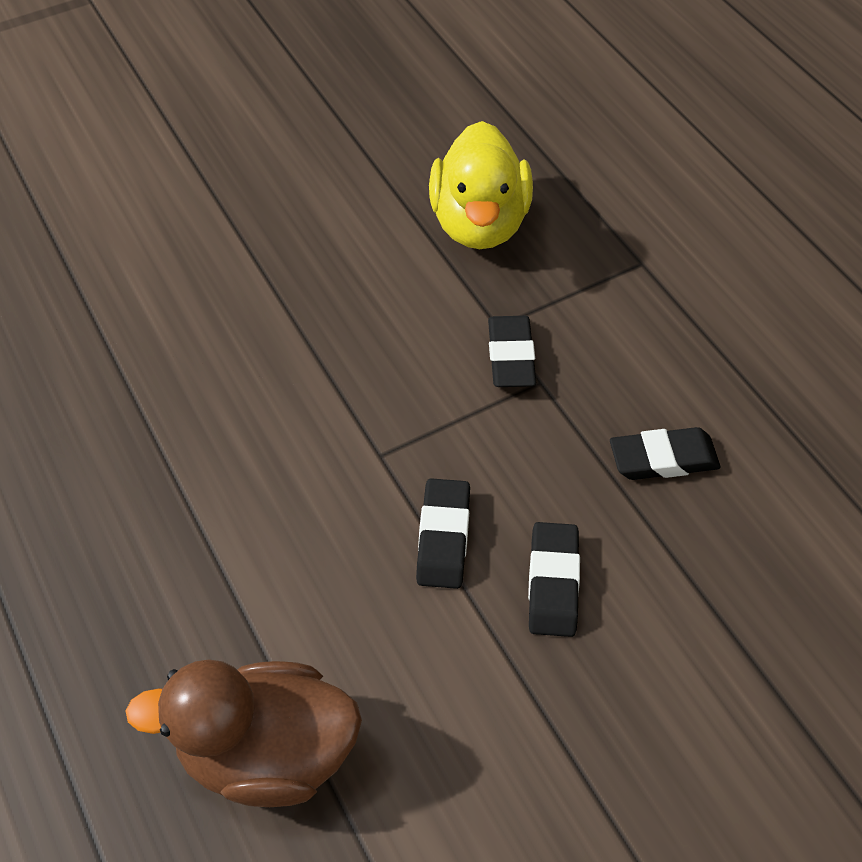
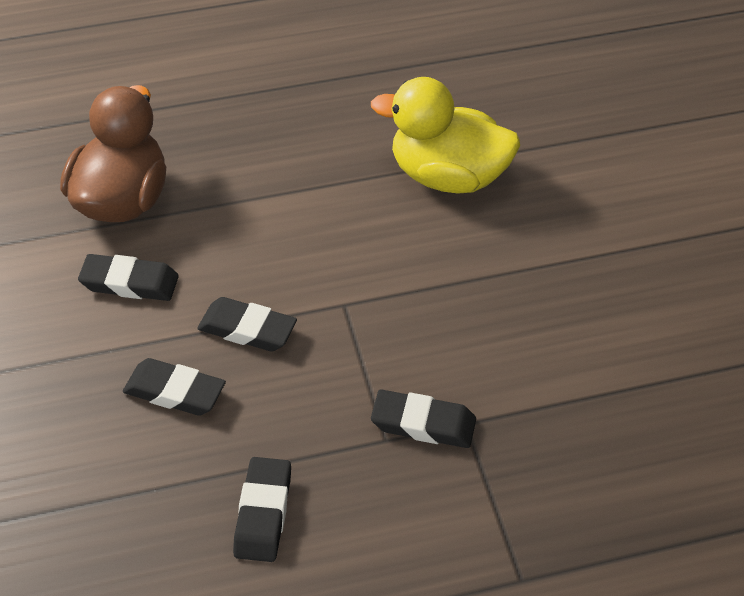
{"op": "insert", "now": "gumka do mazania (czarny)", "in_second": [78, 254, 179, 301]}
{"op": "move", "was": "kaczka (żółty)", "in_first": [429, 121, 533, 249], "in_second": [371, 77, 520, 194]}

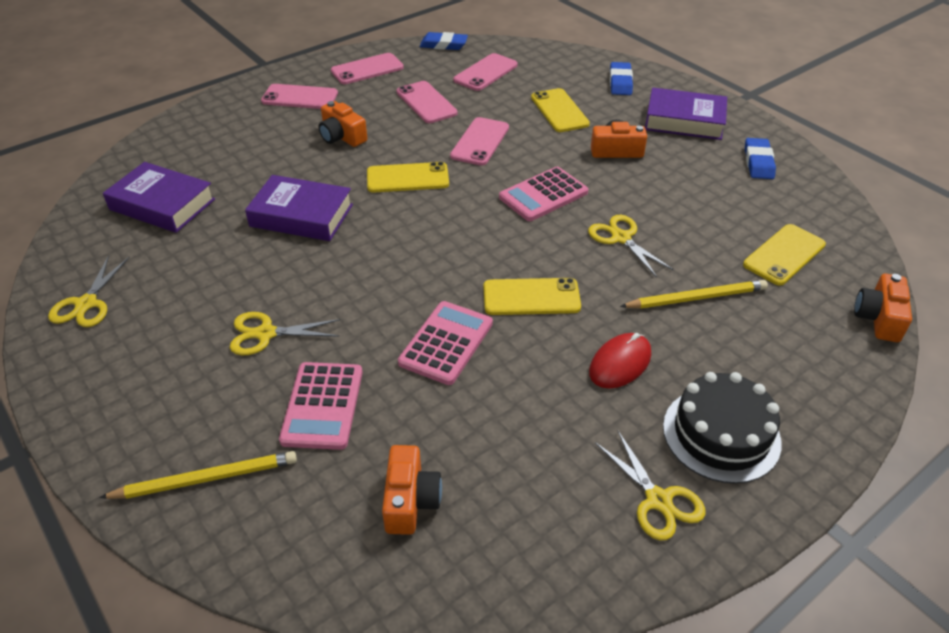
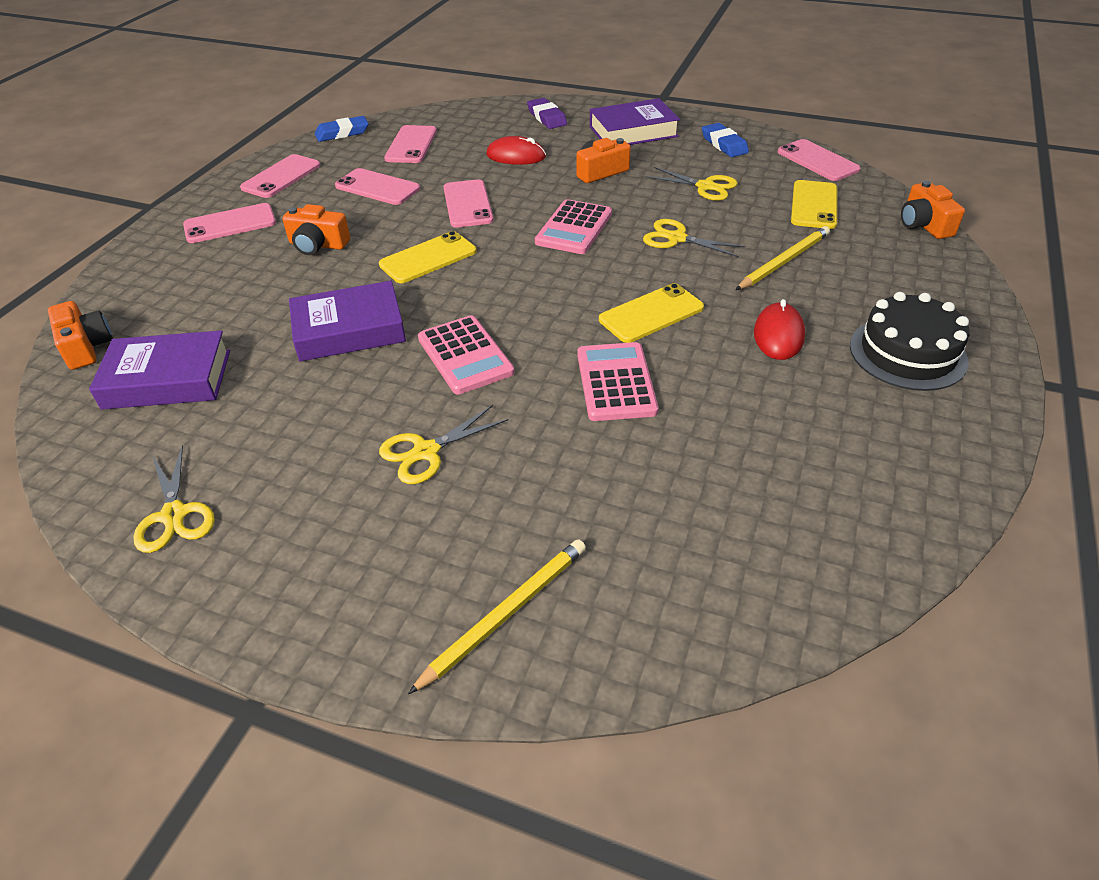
{"op": "insert", "now": "telefon (różowy)", "in_second": [778, 139, 861, 181]}
{"op": "move", "was": "kalkulator (różowy)", "in_first": [279, 362, 363, 450], "in_second": [418, 315, 515, 394]}
{"op": "move", "was": "aparat fotograficzny (pomarańczowy)", "in_first": [382, 445, 442, 535], "in_second": [48, 301, 113, 370]}
{"op": "move", "was": "nożyczki (żółty)", "in_first": [595, 431, 706, 540], "in_second": [645, 167, 738, 201]}
{"op": "replace", "was": "telefon (żółty)", "now": "myszka (czerwony)", "in_first": [531, 88, 590, 132], "in_second": [486, 136, 546, 165]}
{"op": "recolor", "was": "gumka do mazania (niebieski)", "now": "gumka do mazania (fioletowy)", "in_first": [610, 62, 633, 95], "in_second": [527, 98, 567, 129]}

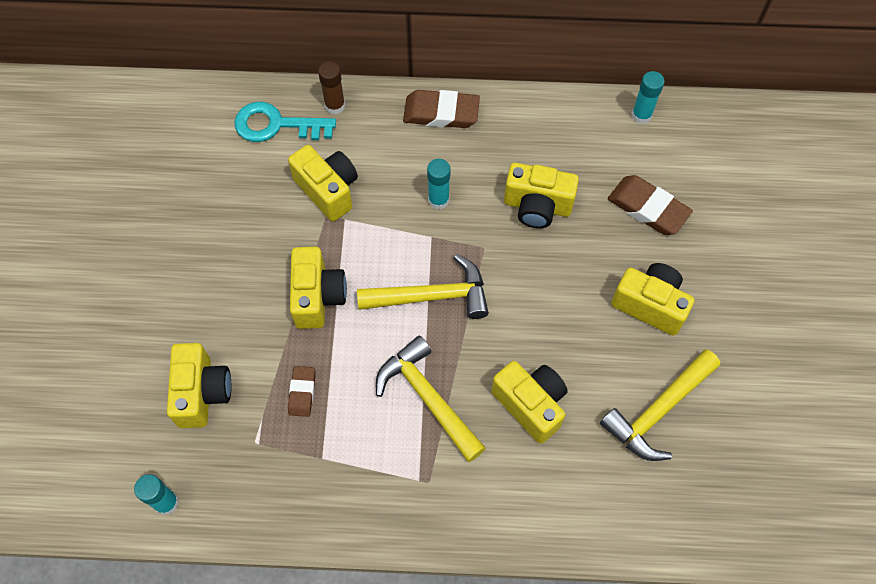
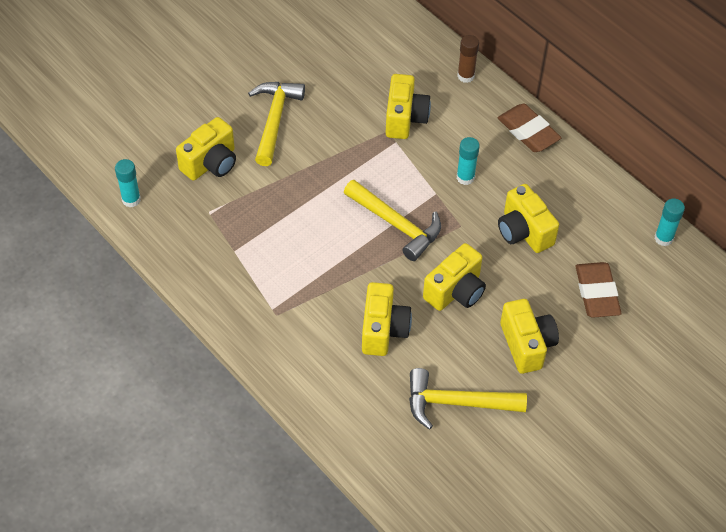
{"op": "delete", "was": "klucz (turkusowy)", "in_first": [234, 102, 336, 142]}
{"op": "delete", "was": "gumka do mazania (brązowy)", "in_first": [288, 366, 315, 417]}
{"op": "move", "was": "aparat fotograficzny (żółty)", "in_first": [290, 247, 347, 329], "in_second": [423, 243, 486, 311]}
{"op": "move", "was": "młotek (żółty)", "in_first": [376, 336, 486, 462], "in_second": [248, 82, 305, 166]}

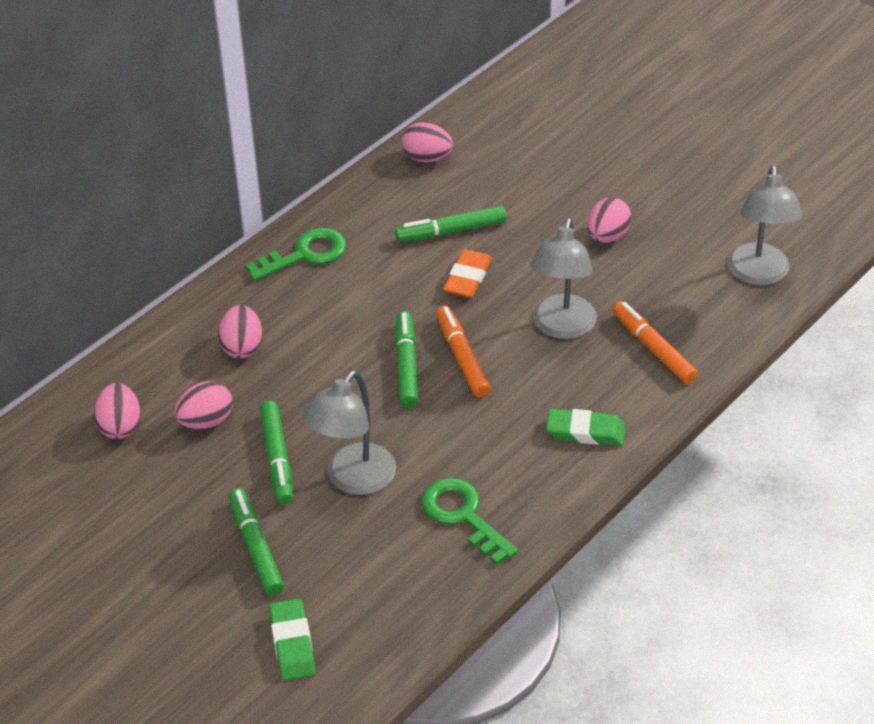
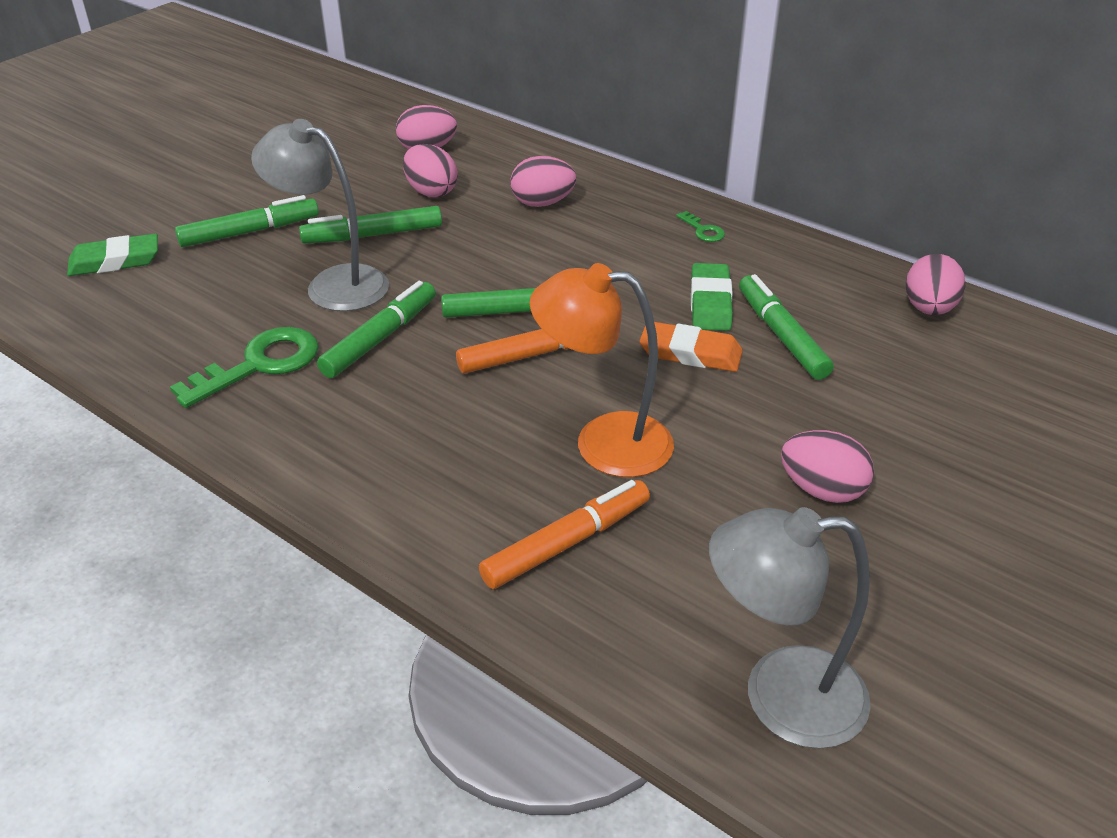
{"op": "insert", "now": "flamaster (zielony)", "in_second": [317, 281, 436, 378]}
{"op": "move", "was": "gumka do mazania (zielony)", "in_first": [546, 409, 625, 446], "in_second": [691, 263, 733, 331]}
{"op": "recolor", "was": "lampka (szary)", "now": "lampka (pomarańczowy)", "in_first": [530, 218, 597, 339], "in_second": [530, 263, 674, 477]}
{"op": "resize", "was": "klucz (zielony)", "in_first": [245, 228, 346, 281], "in_second": [676, 211, 725, 242], "ratio": 0.47}

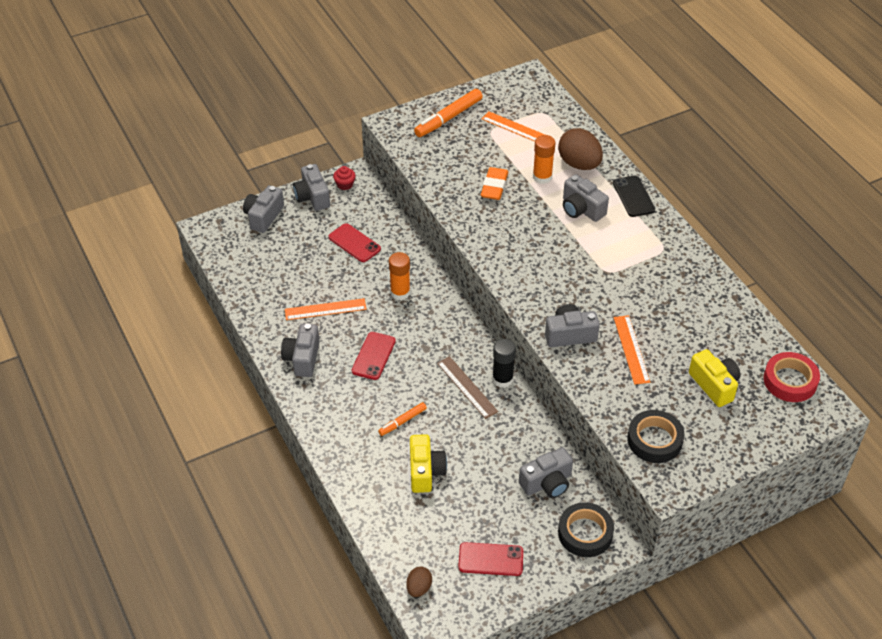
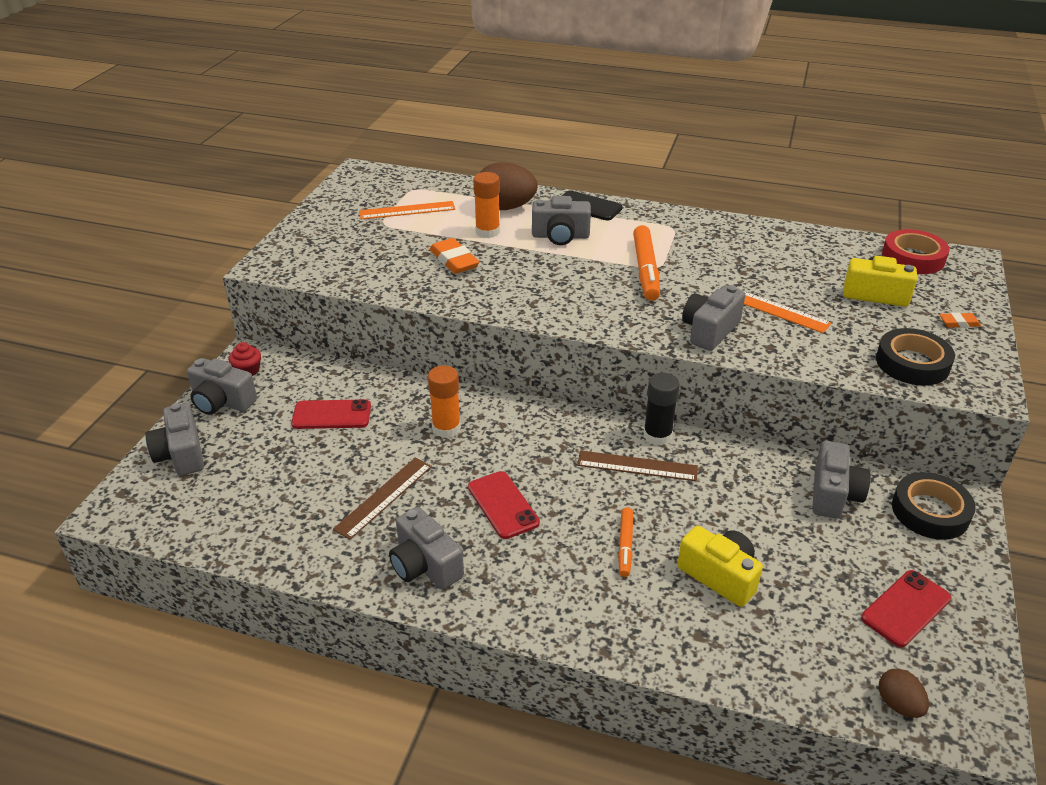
{"op": "insert", "now": "gumka do mazania (pomarańczowy)", "in_second": [939, 312, 981, 328]}
{"op": "move", "was": "flamaster (pomarańczowy)", "in_first": [414, 89, 483, 137], "in_second": [633, 225, 660, 301]}
{"op": "recolor", "was": "linijka (pomarańczowy)", "now": "linijka (brązowy)", "in_first": [285, 298, 367, 320], "in_second": [333, 458, 432, 540]}

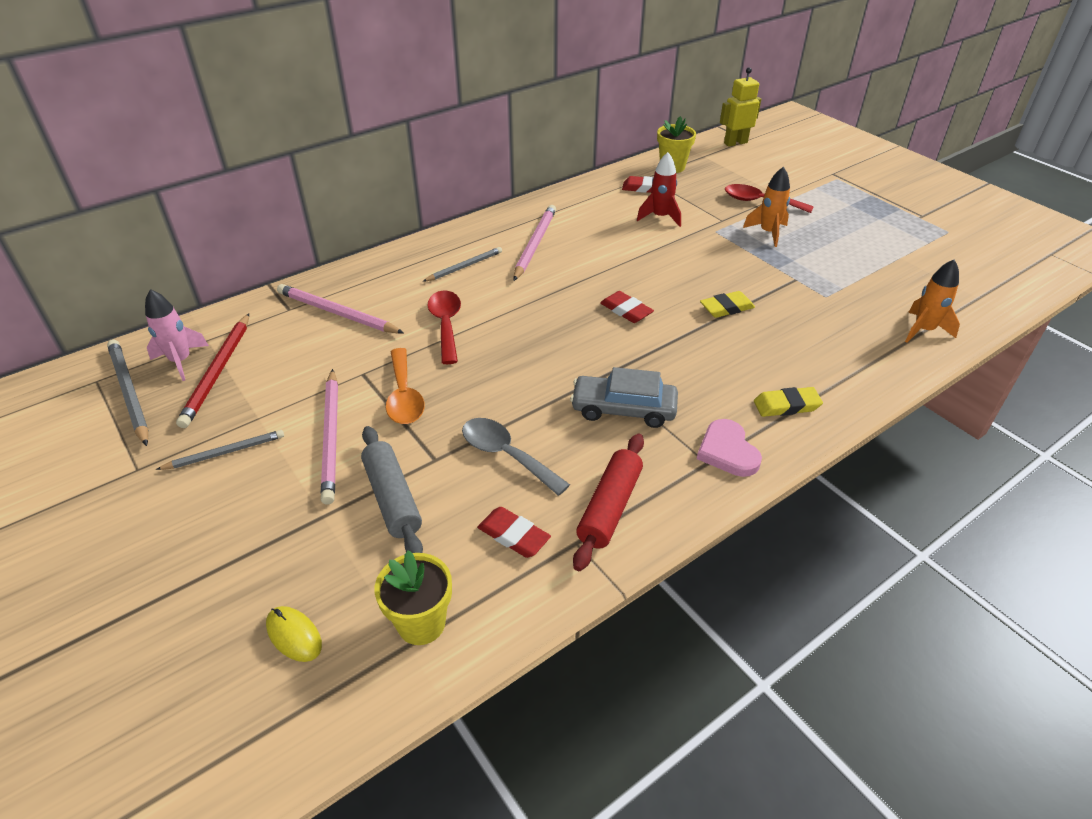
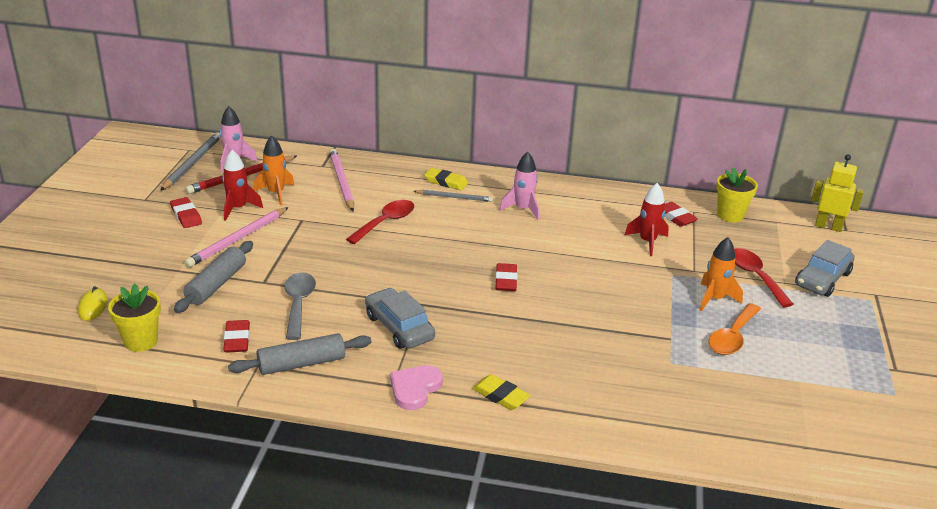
{"op": "insert", "now": "rakieta (czerwony)", "in_second": [222, 150, 263, 221]}
{"op": "insert", "now": "samochód (szary)", "in_second": [795, 240, 855, 297]}
{"op": "move", "was": "łyżka (pomarańczowy)", "in_first": [386, 348, 425, 424], "in_second": [709, 303, 761, 355]}
{"op": "move", "was": "gumka do mazania (żółty)", "in_first": [700, 291, 755, 318], "in_second": [424, 168, 468, 190]}
{"op": "move", "was": "rakieta (pomarańczowy)", "in_first": [905, 259, 960, 343], "in_second": [253, 135, 294, 205]}
{"op": "replace", "was": "ołówek (szary)", "now": "gumka do mazania (czerwony)", "in_first": [156, 430, 284, 470], "in_second": [170, 197, 202, 228]}
{"op": "replace", "was": "ołówek (różowy)", "now": "rakieta (różowy)", "in_first": [513, 205, 556, 281], "in_second": [500, 151, 539, 220]}
{"op": "recolor", "was": "wałek do ciasta (czerwony)", "now": "wałek do ciasta (szary)", "in_first": [573, 433, 644, 571], "in_second": [228, 333, 371, 375]}

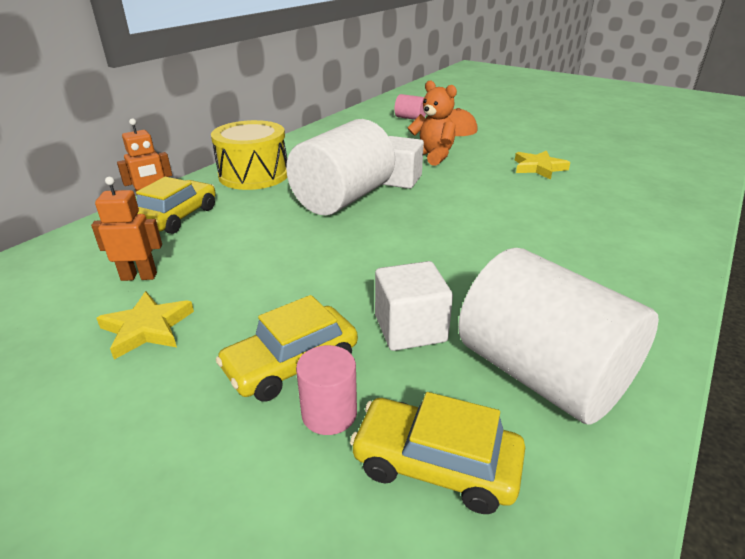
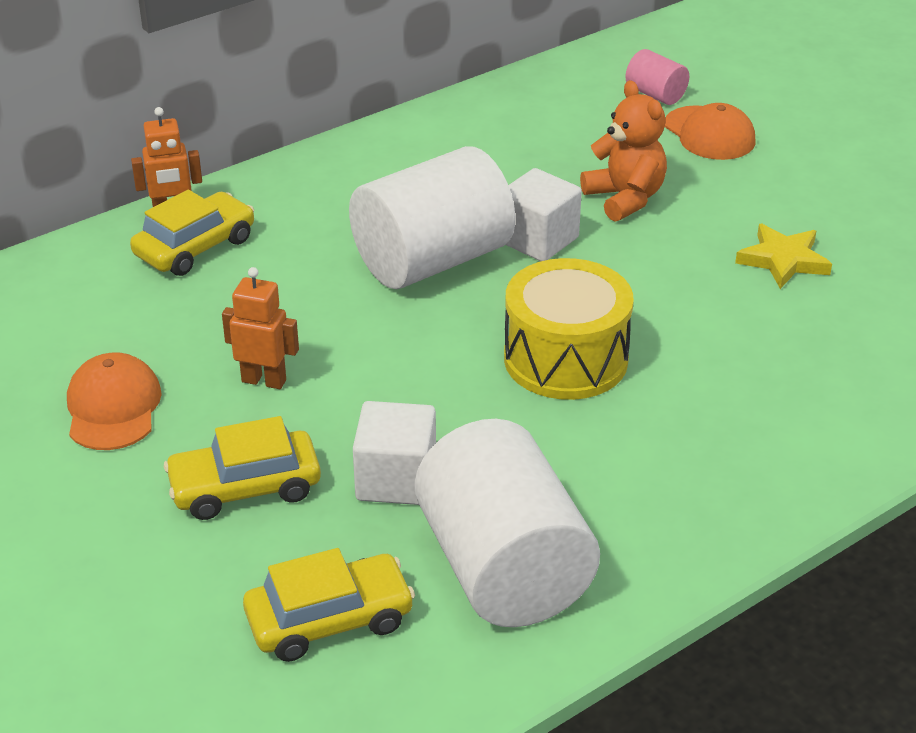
{"op": "delete", "was": "walec (różowy)", "in_first": [296, 345, 357, 435]}
{"op": "move", "was": "robot (pomarańczowy)", "in_first": [91, 177, 162, 281], "in_second": [222, 267, 299, 389]}
{"op": "move", "was": "bęben (żółty)", "in_first": [211, 120, 287, 190], "in_second": [504, 258, 634, 400]}
{"op": "replace", "was": "gwiazda (żółty)", "now": "czapka (pomarańczowy)", "in_first": [97, 291, 194, 360], "in_second": [67, 353, 162, 450]}
{"op": "rotate", "was": "samochód (żółty)", "in_first": [350, 392, 525, 514], "in_second": [243, 548, 415, 662], "clockwise": 120}

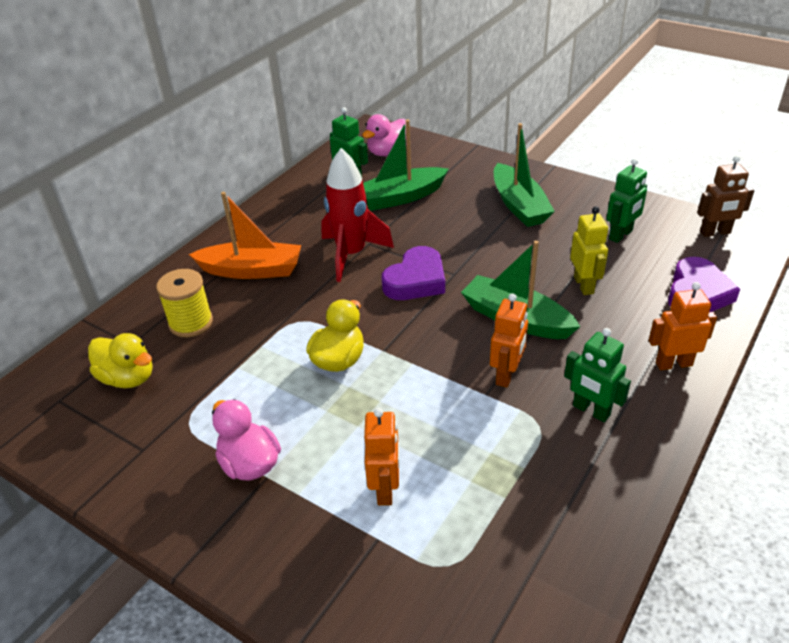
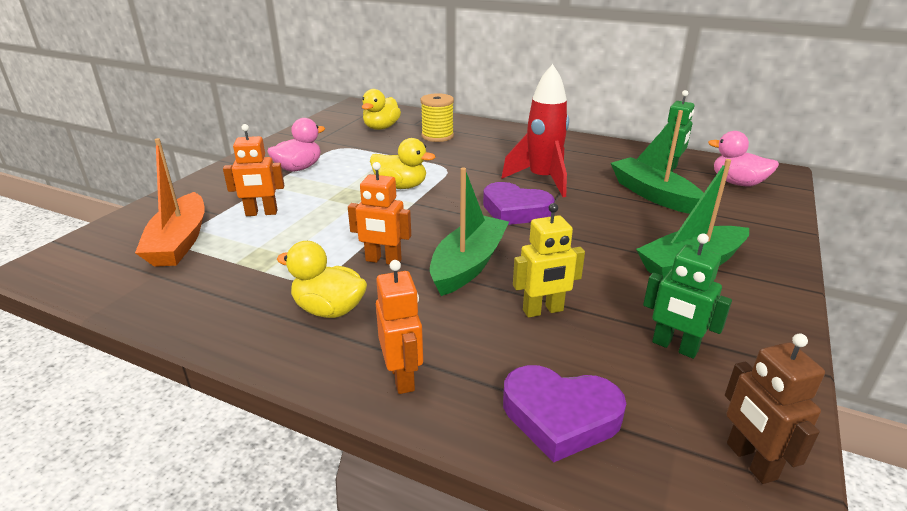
{"op": "move", "was": "łódka (pomarańczowy)", "in_first": [189, 192, 301, 279], "in_second": [135, 138, 205, 267]}
{"op": "replace", "was": "robot (zielony)", "now": "kaczka (żółty)", "in_first": [564, 328, 631, 422], "in_second": [277, 241, 367, 318]}

